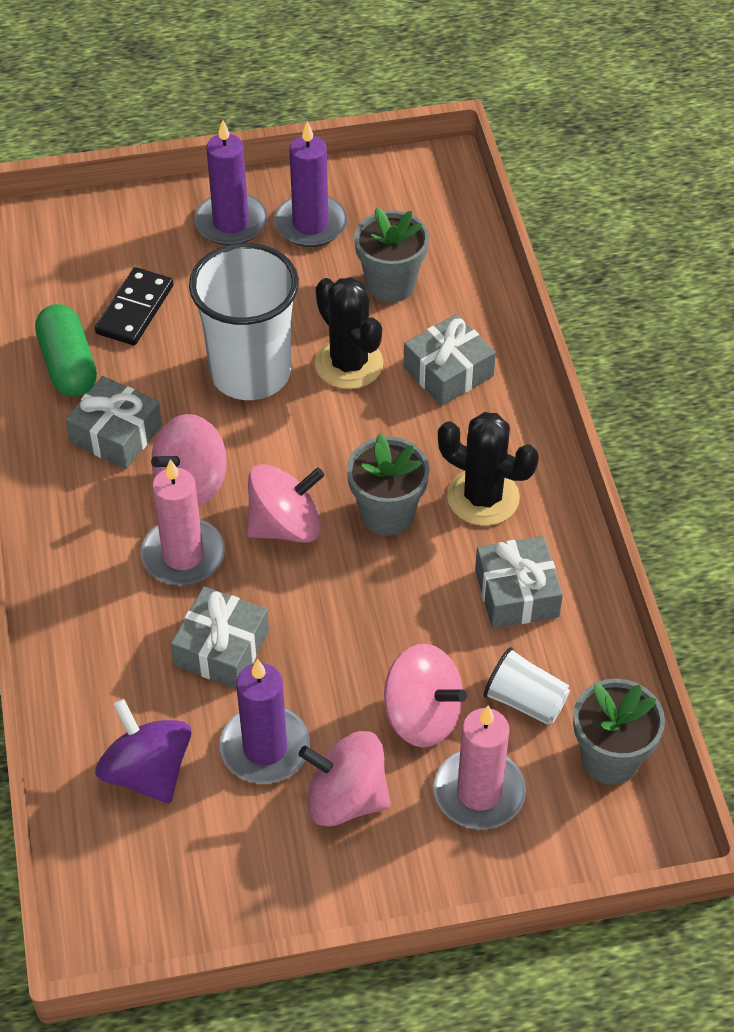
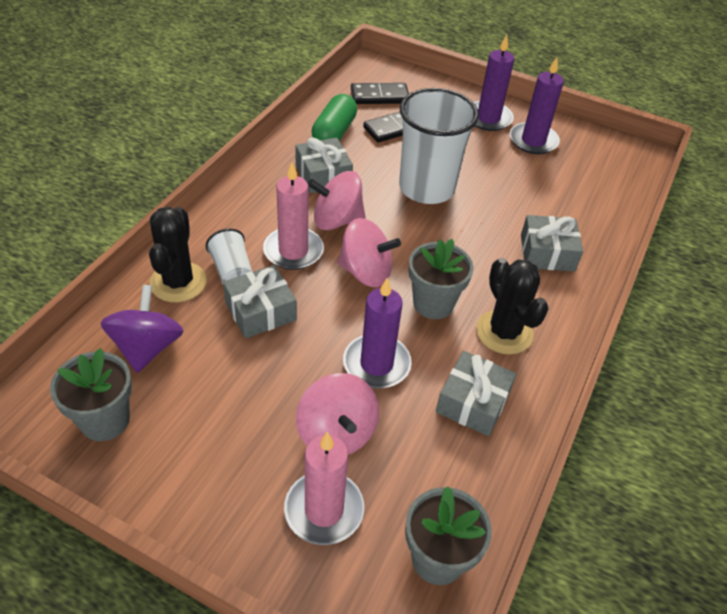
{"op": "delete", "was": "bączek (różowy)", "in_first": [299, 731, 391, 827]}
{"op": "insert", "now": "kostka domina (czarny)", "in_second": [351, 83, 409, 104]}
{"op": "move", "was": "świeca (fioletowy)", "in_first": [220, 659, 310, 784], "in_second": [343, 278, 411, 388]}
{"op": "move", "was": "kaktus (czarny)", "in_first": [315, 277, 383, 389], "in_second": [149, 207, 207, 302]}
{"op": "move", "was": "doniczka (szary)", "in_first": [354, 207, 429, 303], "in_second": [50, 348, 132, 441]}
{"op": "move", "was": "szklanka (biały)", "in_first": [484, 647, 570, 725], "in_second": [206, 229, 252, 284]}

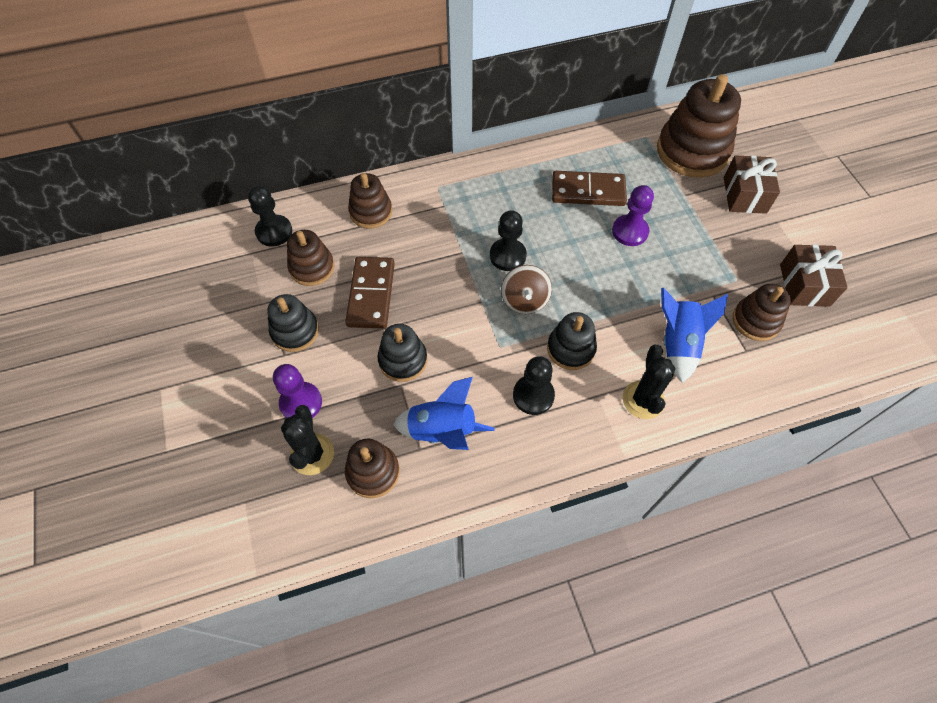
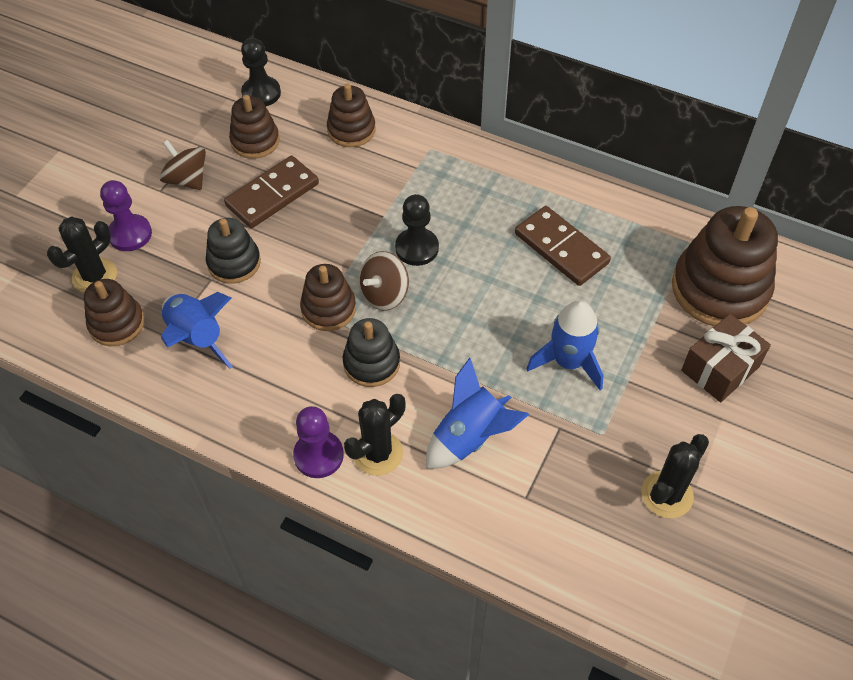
{"op": "delete", "was": "pionek (czarny)", "in_first": [513, 356, 555, 415]}
{"op": "insert", "now": "rakieta (niebieski)", "in_second": [526, 301, 603, 390]}
{"op": "move", "was": "pionek (fioletowy)", "in_first": [612, 185, 654, 246], "in_second": [293, 406, 344, 478]}
{"op": "move", "was": "zabawka nakładanka (brązowy)", "in_first": [732, 284, 791, 341], "in_second": [300, 264, 356, 331]}
{"op": "replace", "was": "zabawka nakładanka (czarny)", "now": "bączek (brązowy)", "in_first": [267, 294, 319, 352], "in_second": [160, 140, 206, 190]}
{"op": "replace", "was": "prezent (brązowy)", "now": "kaktus (czarny)", "in_first": [780, 244, 848, 307], "in_second": [642, 434, 709, 518]}

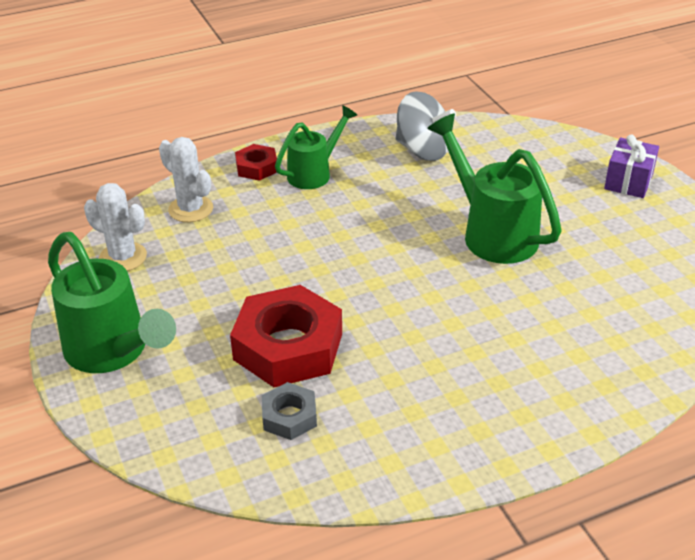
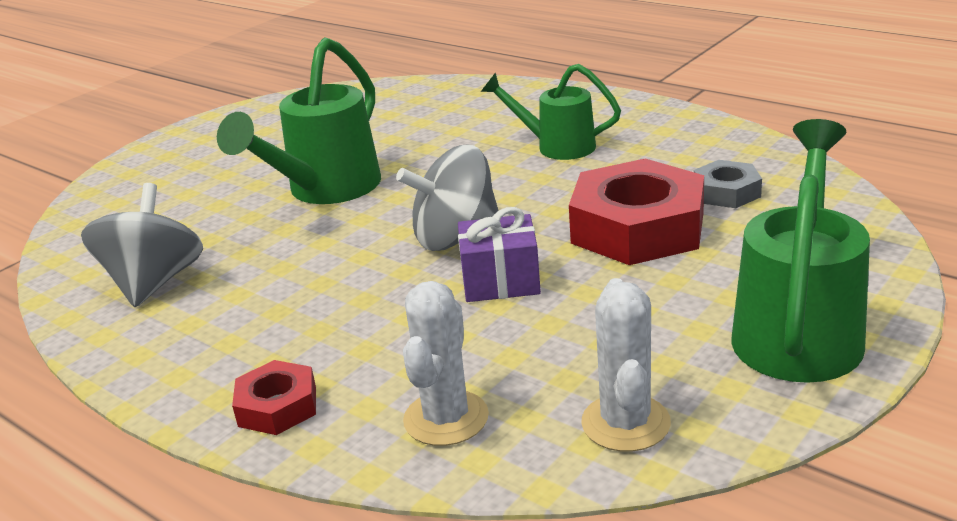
{"op": "insert", "now": "bączek (szary)", "in_second": [396, 144, 499, 251]}
{"op": "move", "was": "konewka (zielony)", "in_first": [275, 105, 357, 189], "in_second": [481, 64, 621, 160]}
{"op": "move", "was": "prezent (fioletowy)", "in_first": [604, 134, 659, 198], "in_second": [458, 207, 541, 302]}

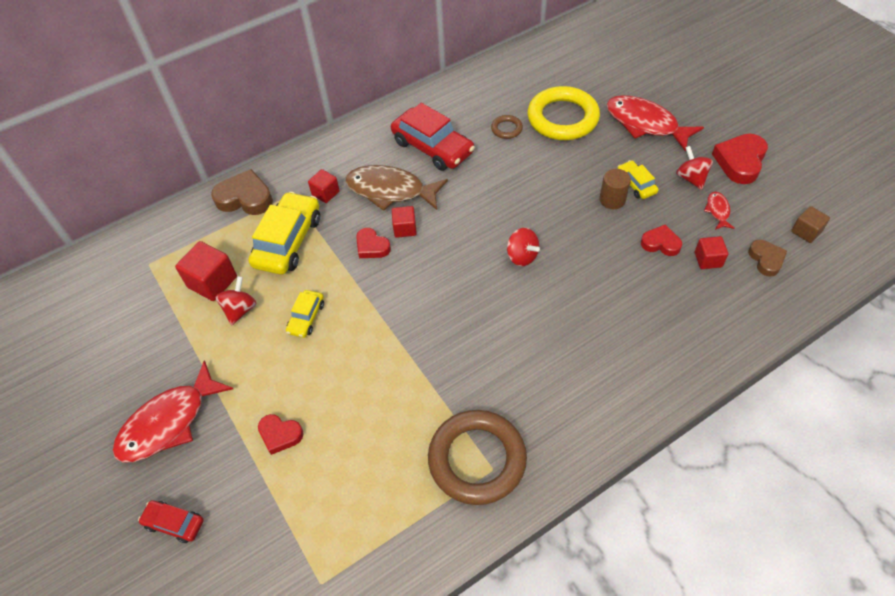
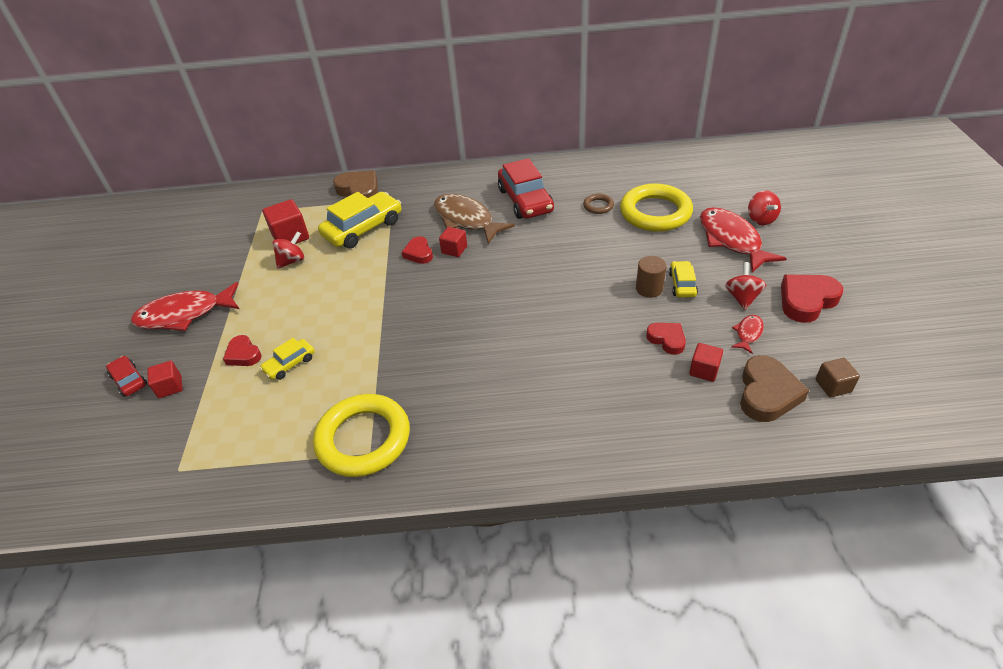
{"op": "move", "was": "samochód (żółty)", "in_first": [286, 290, 324, 338], "in_second": [260, 338, 315, 380]}
{"op": "move", "was": "sześcian (czerwony)", "in_first": [308, 169, 340, 203], "in_second": [147, 361, 183, 398]}
{"op": "move", "was": "bączek (czerwony)", "in_first": [507, 228, 540, 266], "in_second": [748, 190, 781, 225]}
{"op": "recolor", "was": "pierścień (brązowy)", "now": "pierścień (żółty)", "in_first": [428, 410, 527, 505], "in_second": [313, 394, 410, 477]}
{"op": "resize", "was": "serce (brązowy)", "in_first": [748, 240, 787, 276], "in_second": [740, 355, 809, 422], "ratio": 1.63}

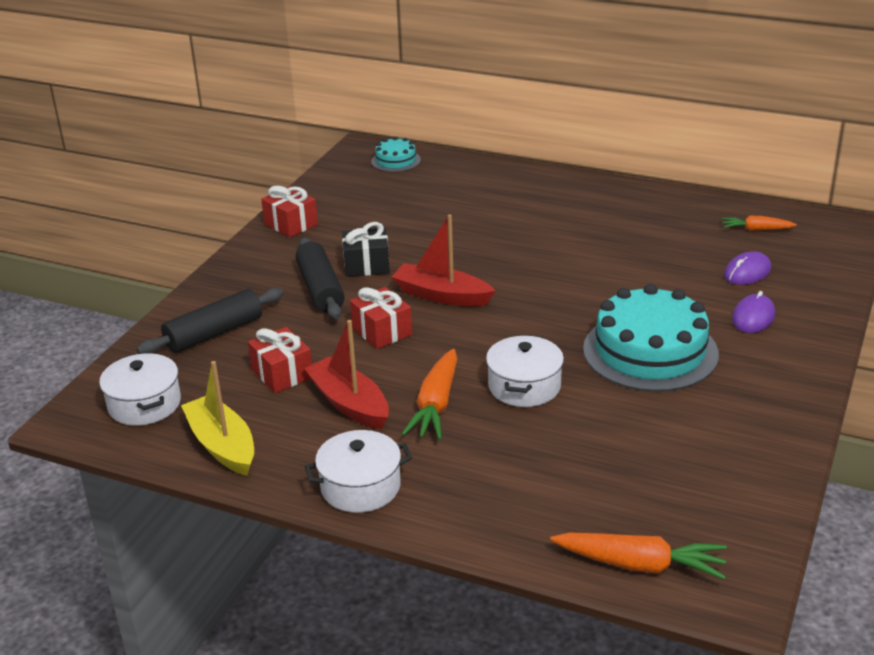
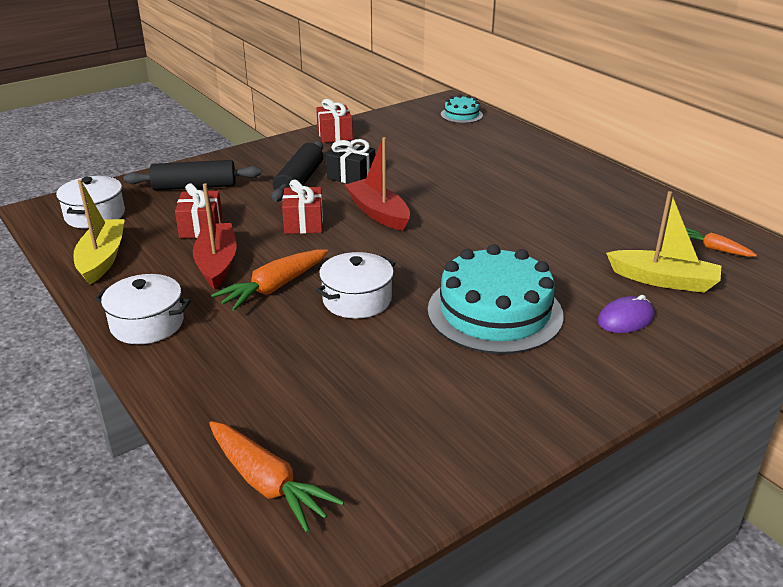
{"op": "replace", "was": "myszka (fioletowy)", "now": "łódka (żółty)", "in_first": [724, 251, 771, 285], "in_second": [606, 191, 721, 293]}

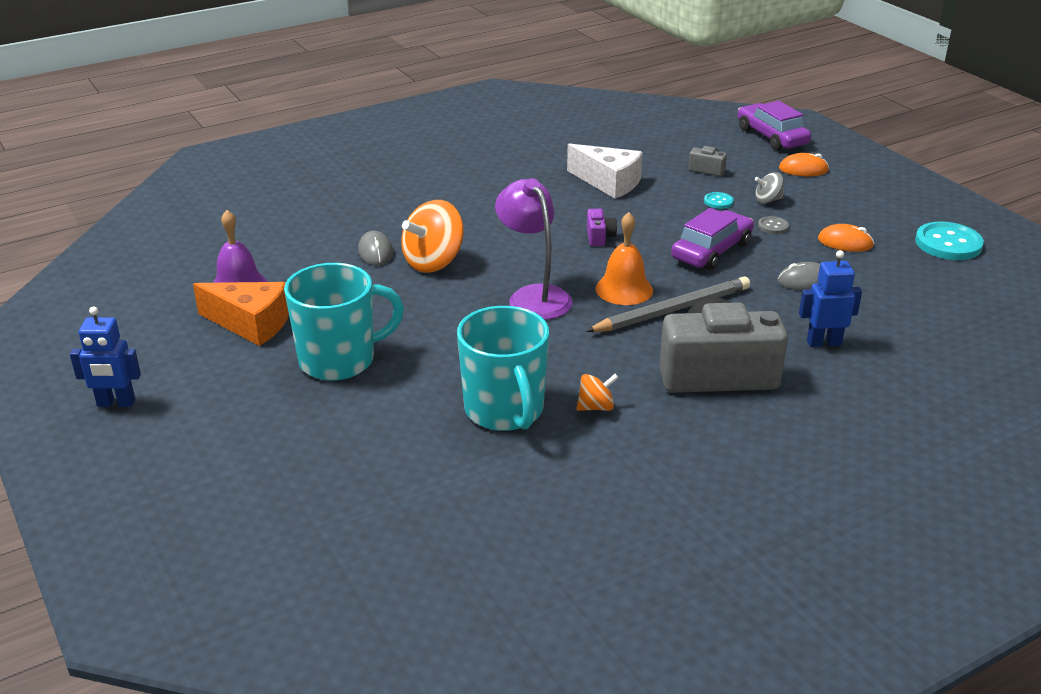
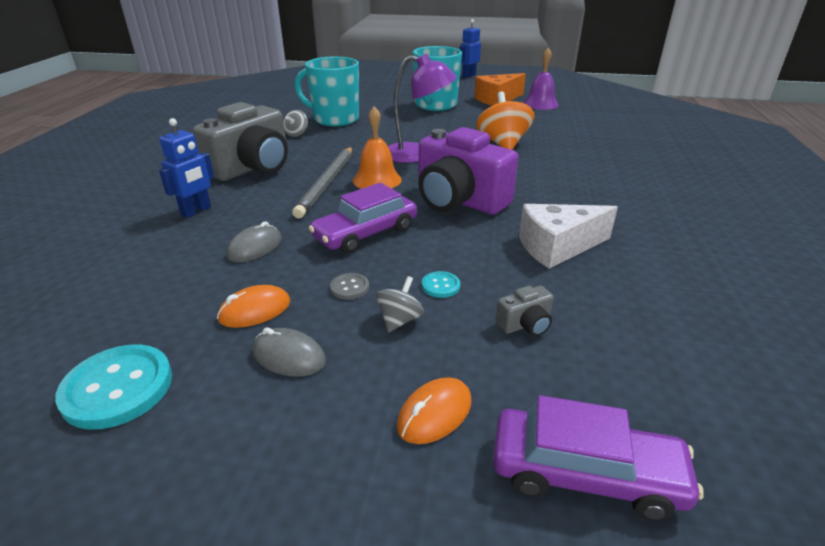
{"op": "move", "was": "myszka (szary)", "in_first": [358, 231, 393, 266], "in_second": [252, 327, 326, 377]}
{"op": "recolor", "was": "bączek (pomarańczowy)", "now": "bączek (szary)", "in_first": [576, 374, 619, 411], "in_second": [283, 110, 308, 137]}
{"op": "rotate", "was": "samochód (fioletowy)", "in_first": [671, 208, 754, 270], "in_second": [309, 183, 417, 254], "clockwise": 60}
{"op": "resize", "was": "aparat fotograficzny (fioletowy)", "in_first": [587, 209, 617, 246], "in_second": [418, 127, 518, 215], "ratio": 2.49}

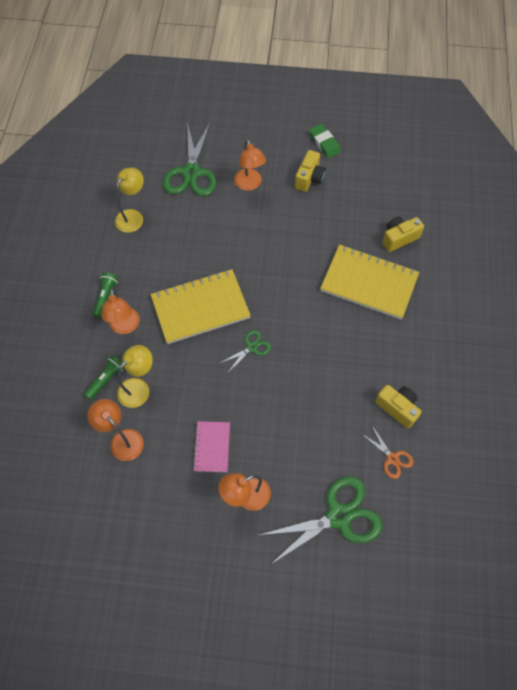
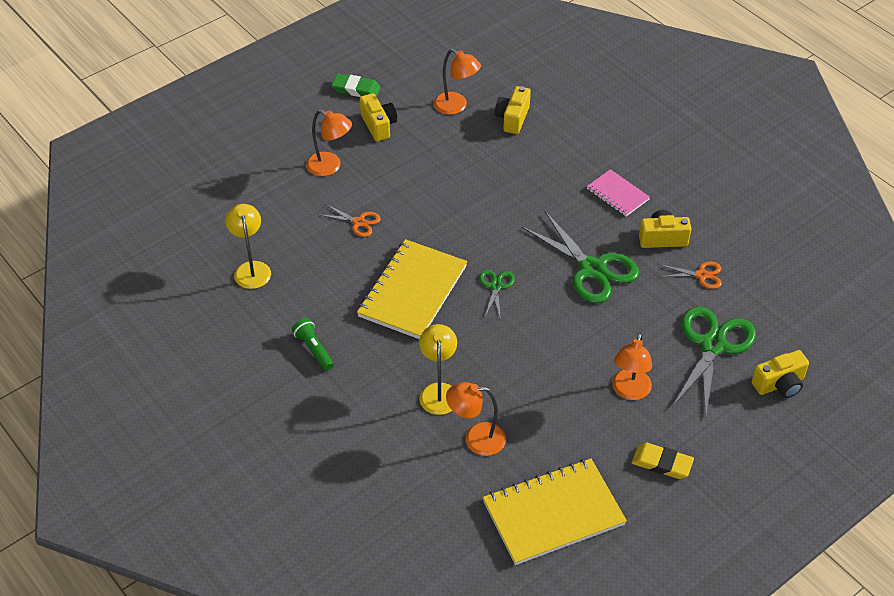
{"op": "delete", "was": "latarka (zielony)", "in_first": [84, 355, 124, 400]}
{"op": "insert", "now": "nożyczki (pomarańczowy)", "in_second": [320, 204, 381, 237]}
{"op": "insert", "now": "gumka do mazania (żółty)", "in_second": [632, 443, 694, 479]}
{"op": "insert", "now": "aparat fotograficzny (żółty)", "in_second": [752, 350, 809, 398]}
{"op": "move", "was": "lampka (pomarańczowy)", "in_first": [101, 288, 140, 334], "in_second": [434, 49, 481, 115]}
{"op": "move", "was": "nożyczki (zielony)", "in_first": [163, 122, 216, 196], "in_second": [522, 211, 639, 303]}
{"op": "move", "was": "zeszyt (różowy)", "in_first": [193, 421, 230, 472], "in_second": [587, 169, 650, 216]}
{"op": "move", "was": "zeszyt (żółty)", "in_first": [320, 245, 419, 320], "in_second": [483, 459, 627, 565]}

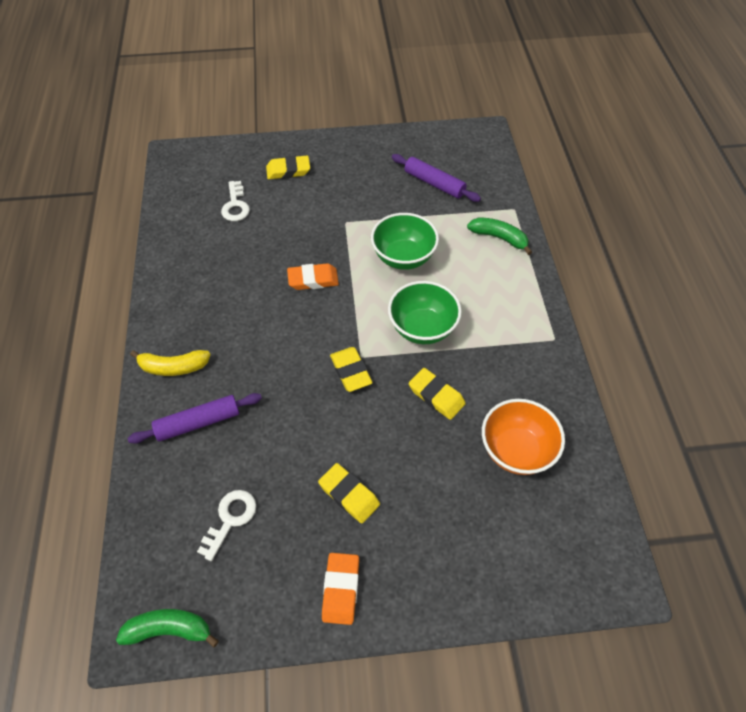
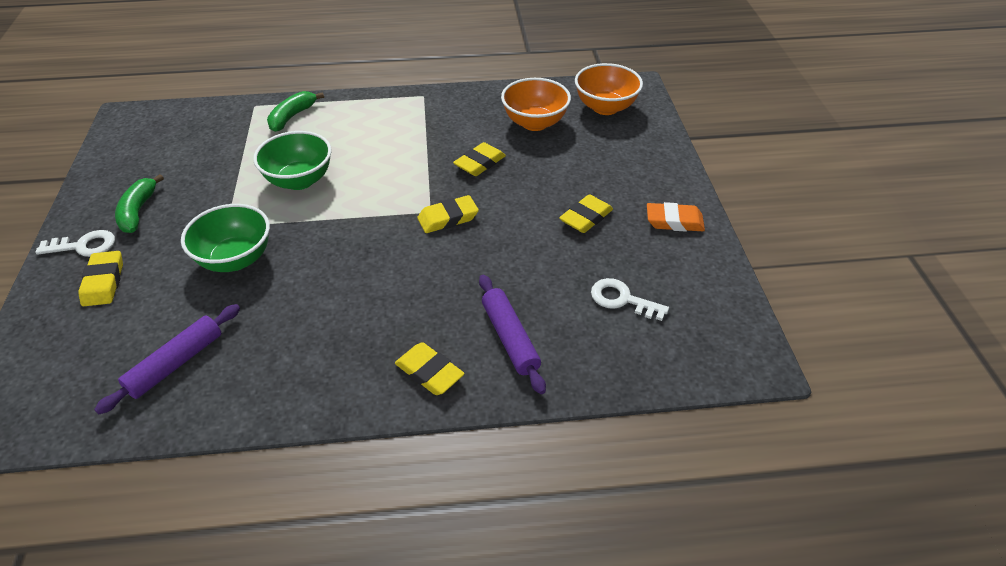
{"op": "delete", "was": "gumka do mazania (pomarańczowy)", "in_first": [287, 263, 339, 290]}
{"op": "insert", "now": "miska (pomarańczowy)", "in_second": [575, 63, 643, 115]}
{"op": "move", "was": "banan (zielony)", "in_first": [116, 609, 219, 648], "in_second": [115, 174, 164, 233]}
{"op": "move", "was": "klucz (biały)", "in_first": [221, 181, 250, 221], "in_second": [36, 230, 115, 257]}
{"op": "move", "was": "miska (zielony)", "in_first": [388, 281, 462, 344], "in_second": [181, 204, 270, 272]}
{"op": "move", "was": "wałek do ciasta (fioletowy)", "in_first": [392, 154, 481, 202], "in_second": [94, 304, 240, 414]}
{"op": "replace", "was": "banan (żółty)", "now": "gumka do mazania (żółty)", "in_first": [130, 350, 211, 376], "in_second": [395, 342, 464, 395]}

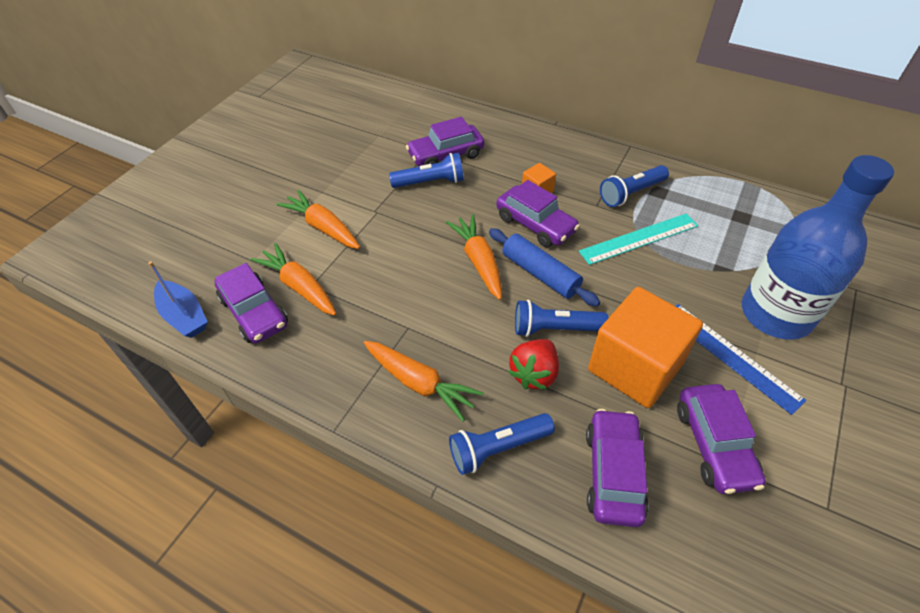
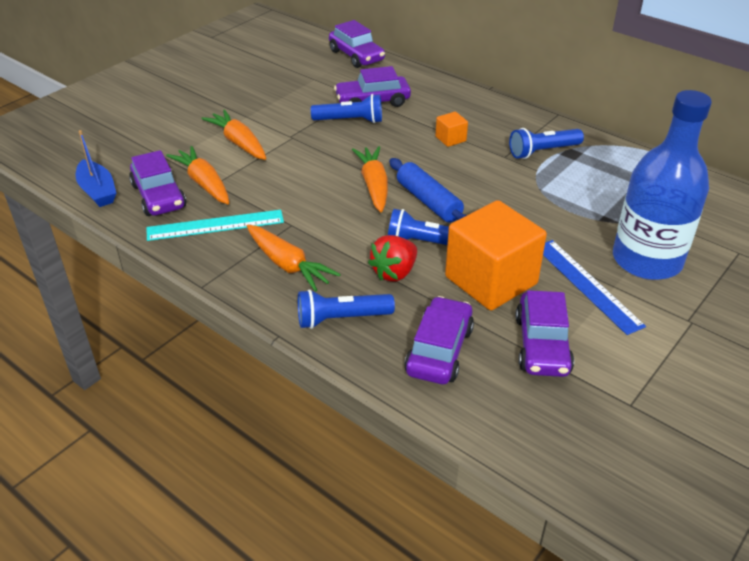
{"op": "move", "was": "samochód (fioletowy)", "in_first": [496, 180, 580, 247], "in_second": [329, 20, 385, 68]}
{"op": "move", "was": "linijka (turkusowy)", "in_first": [579, 214, 698, 265], "in_second": [147, 210, 284, 241]}

